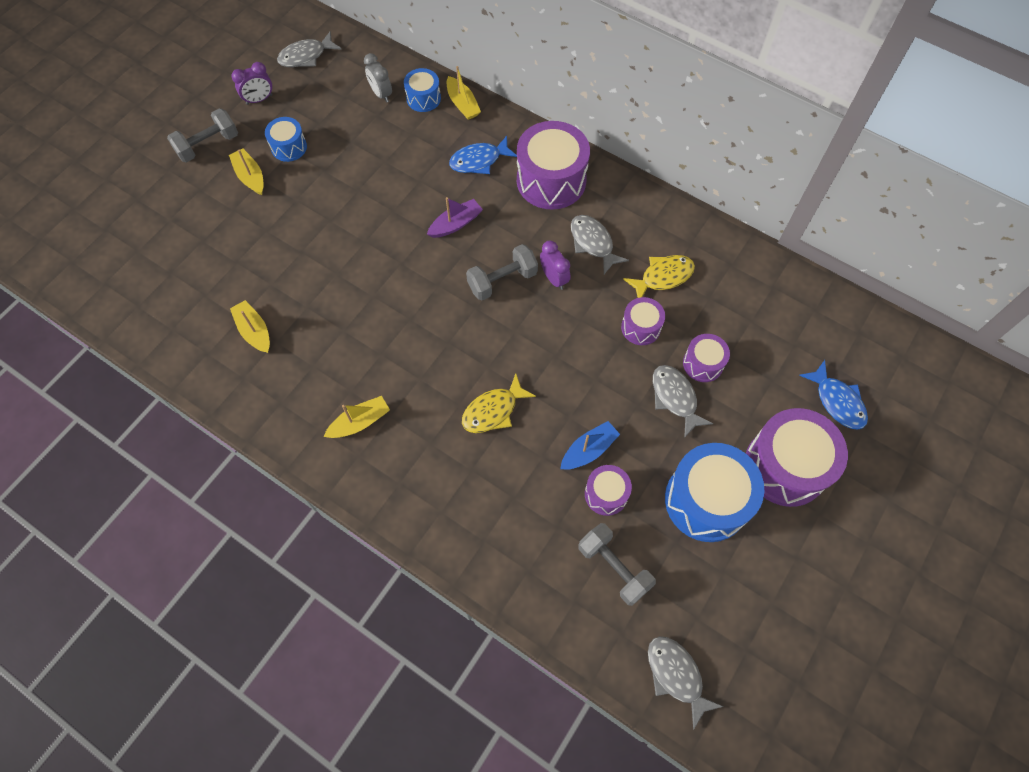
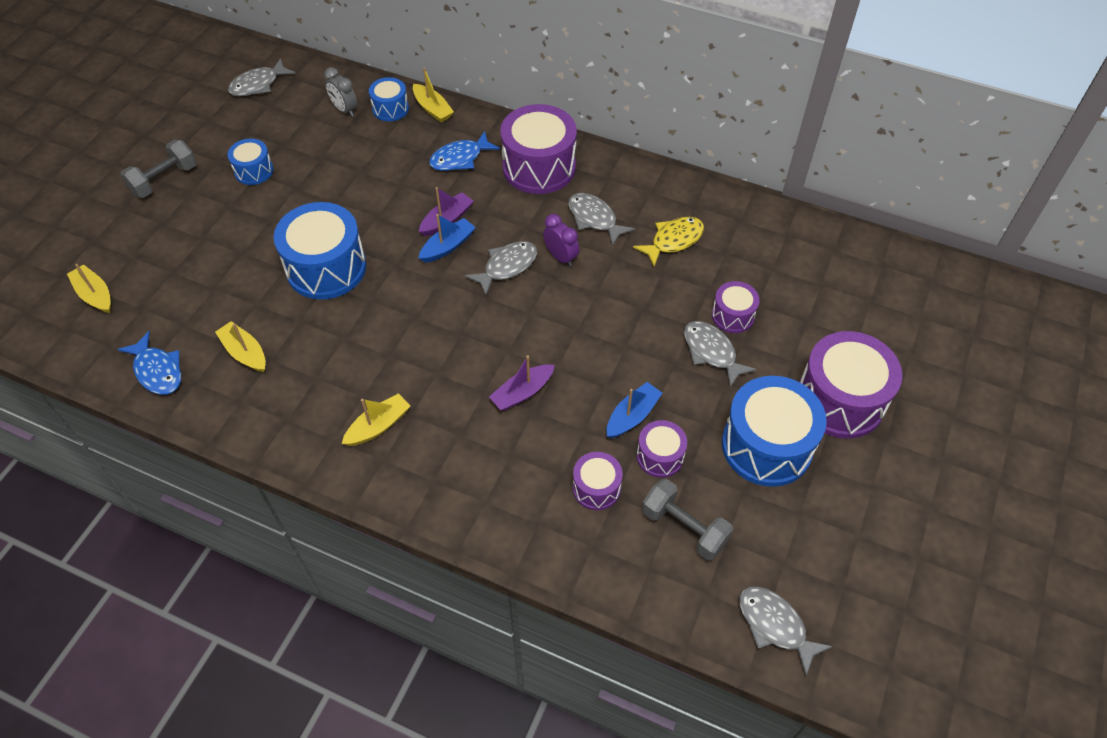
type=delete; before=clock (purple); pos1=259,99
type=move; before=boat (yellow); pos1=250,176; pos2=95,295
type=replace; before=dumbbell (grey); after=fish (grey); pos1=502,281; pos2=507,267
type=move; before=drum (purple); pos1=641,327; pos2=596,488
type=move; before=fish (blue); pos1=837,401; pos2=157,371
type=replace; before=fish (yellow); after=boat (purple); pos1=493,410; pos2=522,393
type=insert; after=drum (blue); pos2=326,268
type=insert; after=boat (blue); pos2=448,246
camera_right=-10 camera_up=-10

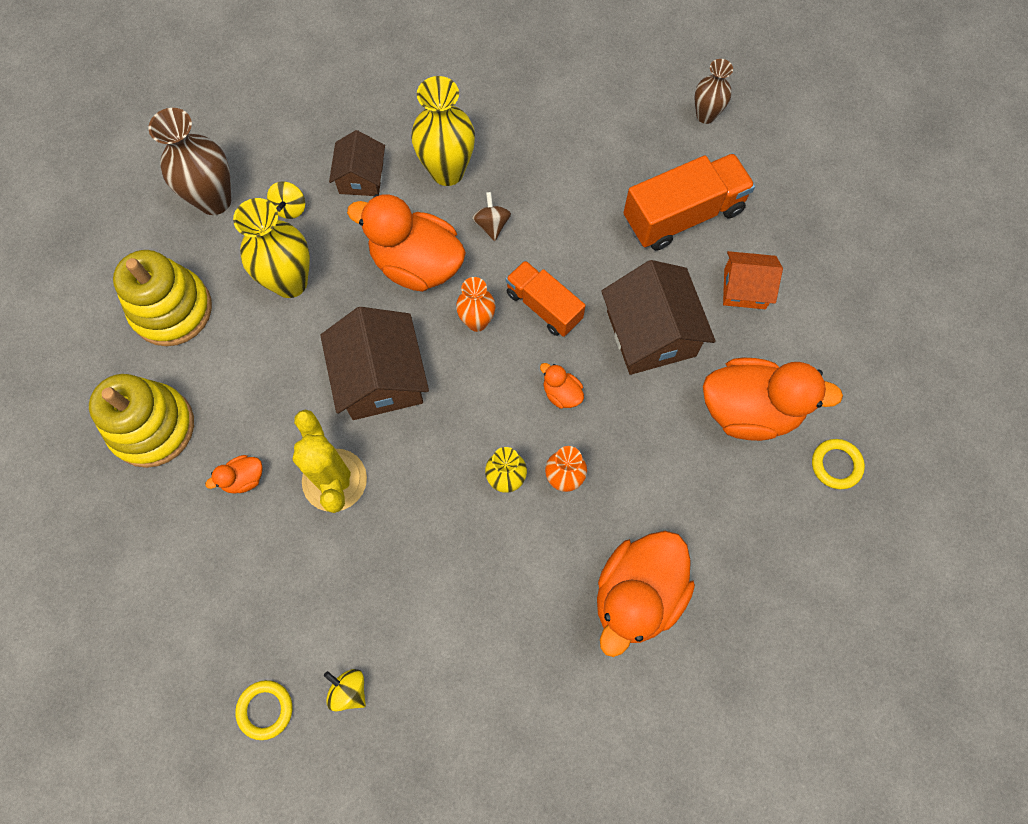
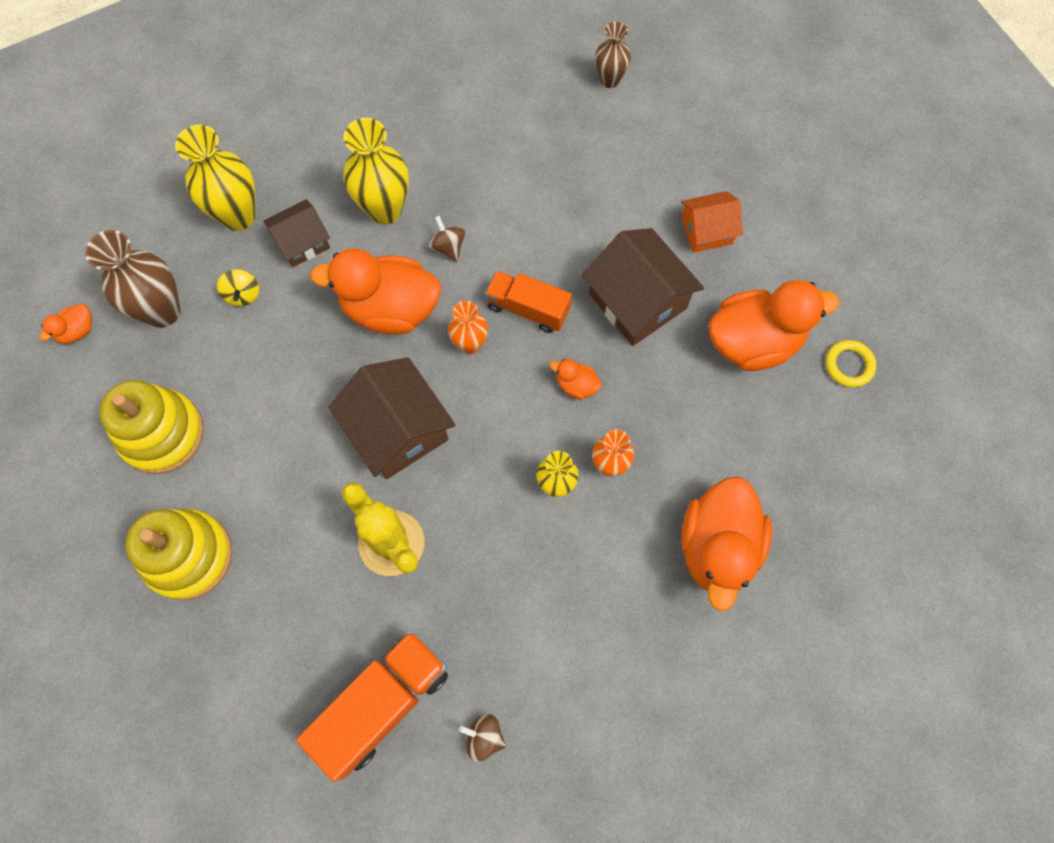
type=rotate; before=house (brown); pos1=361,177; pos2=302,242; turn=75
type=move; before=truck (orange); pos1=683,215; pos2=382,704
type=move; before=vase (yellow); pos1=290,282; pos2=238,216
type=move; before=duck (orange); pos1=244,479; pos2=77,331
type=recolor; before=spinning top (yellow); after=spinning top (brown); pos1=349,690; pos2=484,737
type=delete; before=ring (yellow); pos1=265,709
camera_right=-20 camera_up=0

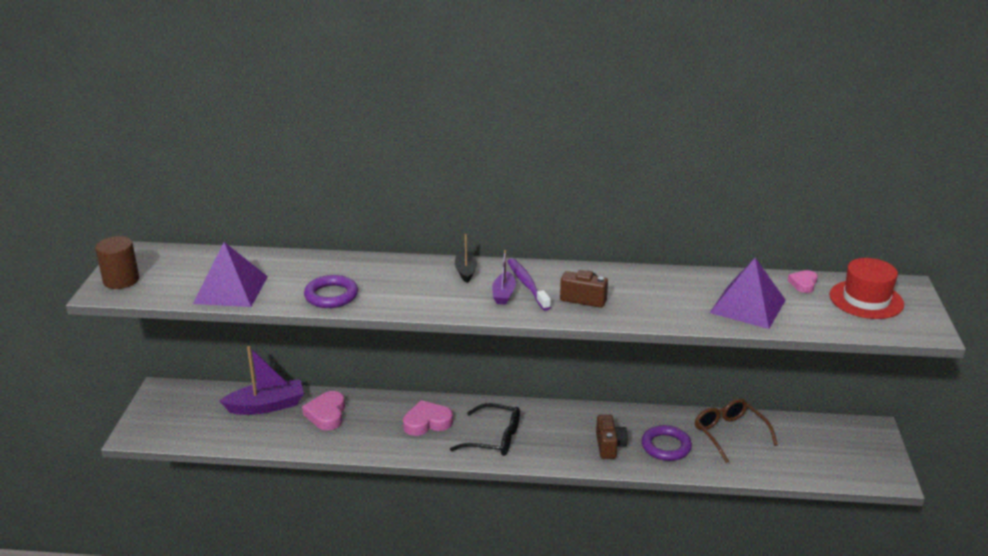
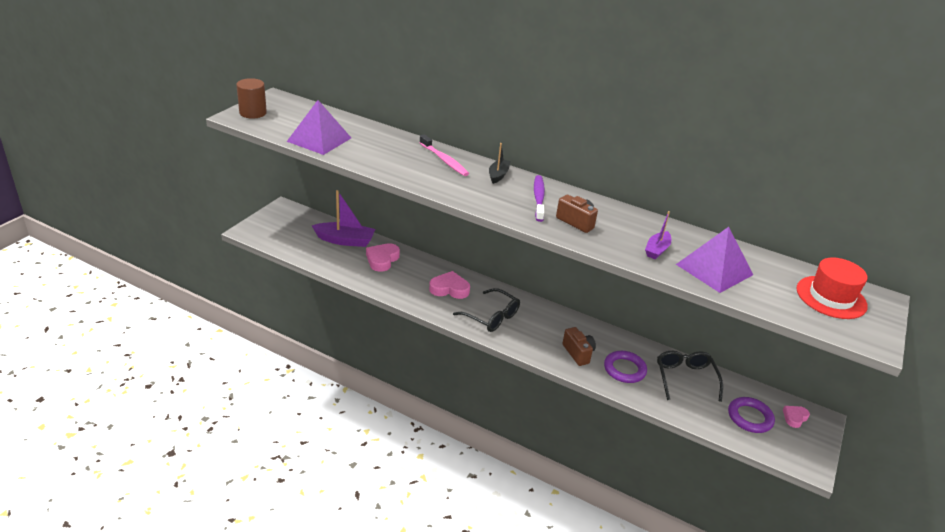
type=move; before=boat (purple); pos1=503,294; pos2=657,250
type=move; before=heart (pink); pos1=803,284; pos2=794,417
type=move; before=ring (purple); pos1=331,295; pos2=750,417
type=recolor; before=glasses (brown); after=glasses (black); pos1=729,434; pos2=685,378
type=rotate; before=camera (brown); pos1=609,446; pos2=578,353; turn=-45
type=insert; after=toothbrush (pink); pos2=444,160
camera_right=20 camera_up=5

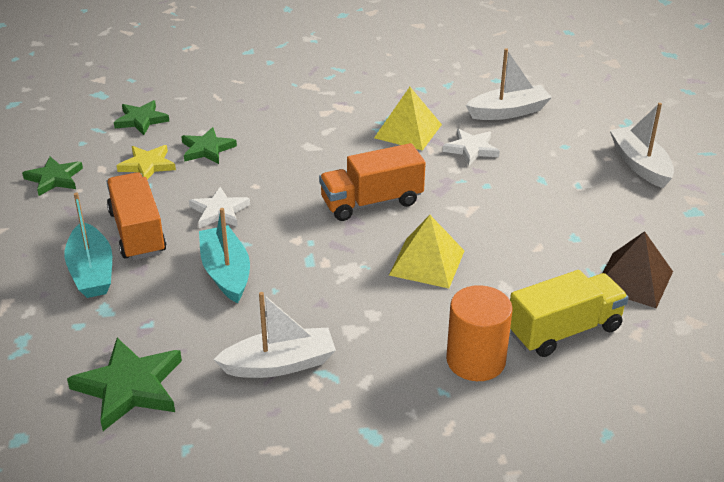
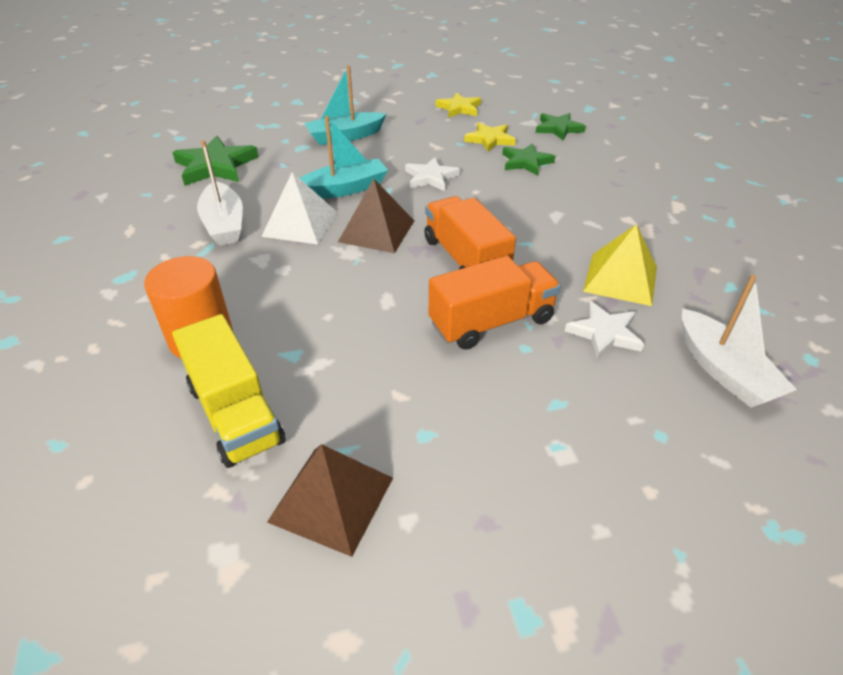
type=delete; before=boat (white); pos1=640,165
type=recolor; before=star (green); after=star (yellow); pos1=54,178; pos2=459,108
type=move; before=truck (orange); pos1=137,232; pos2=491,322
type=delete; before=pyramid (yellow); pos1=427,262
type=insert; after=pyramid (white); pos2=300,224
type=insert; after=pyramid (brown); pos2=376,231
camera_right=85 camera_up=5

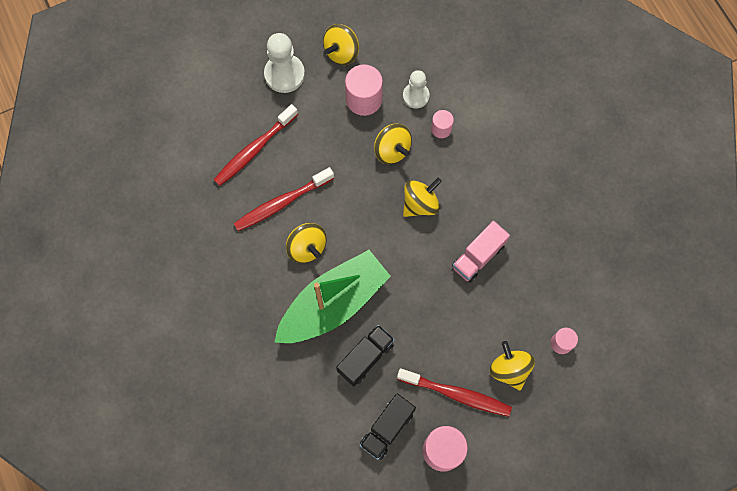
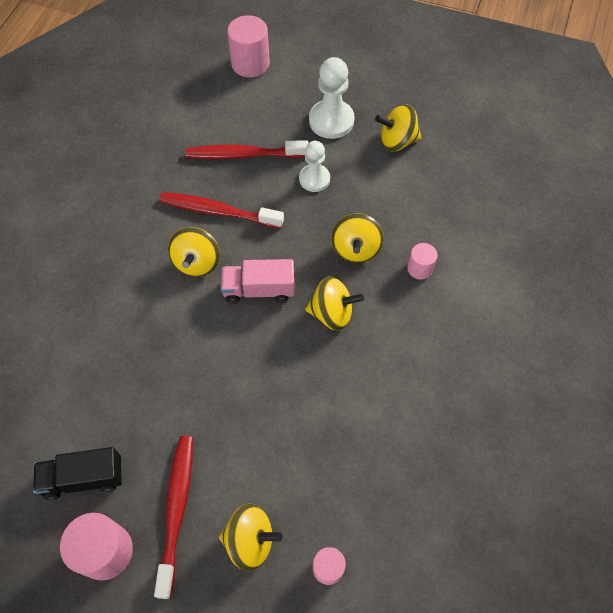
type=move; before=cylinder (pink); pos1=364,99; pos2=250,63
type=move; before=pawn (white); pos1=416,96; pos2=314,179
type=move; before=truck (pink); pos1=478,256; pos2=259,289
type=delete; before=boat (green); pos1=333,303
type=delete; before=truck (black); pos1=365,358
type=rotate; before=spinning top (yellow); pos1=509,369; pos2=250,540; turn=75
type=rotate; before=toothbrush (red); pos1=456,394; pos2=176,511; turn=-150
camera_right=45 camera_up=-10

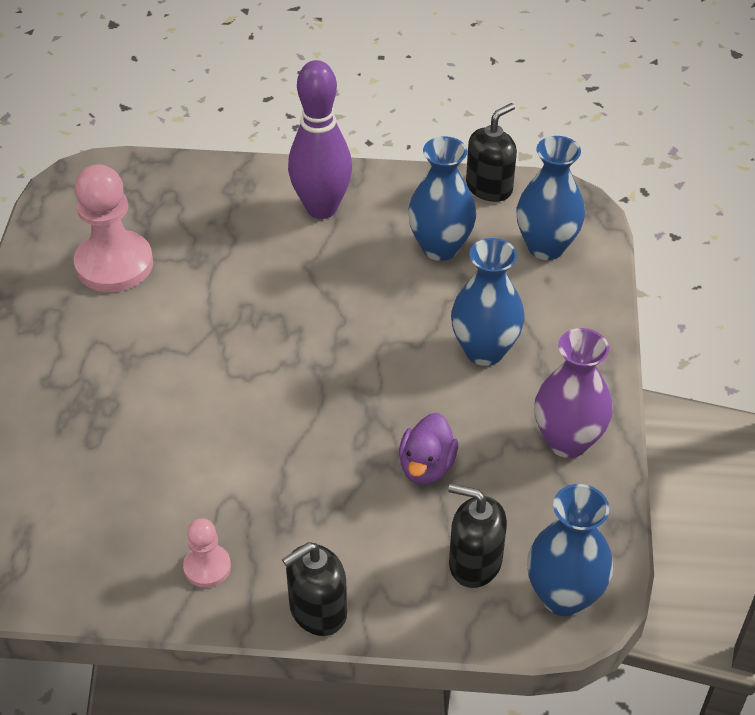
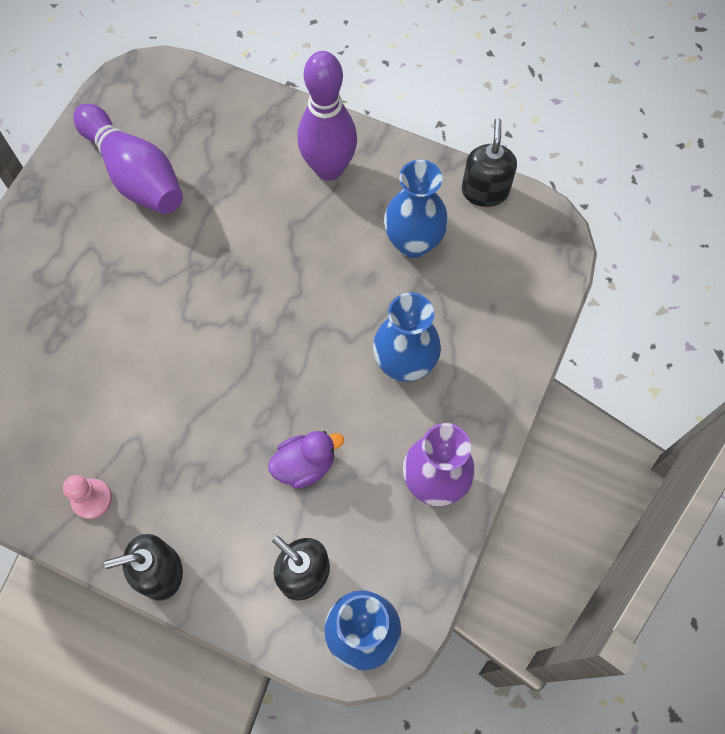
type=rotate; before=soap dispenser (black); pos1=489,187; pos2=485,191; turn=-60
type=delete; before=vase (blue); pos1=546,247
type=replace; before=pawn (pink); after=bowling pin (purple); pos1=114,264; pos2=135,174
type=rotate; before=duck (purple); pos1=426,466; pos2=305,465; turn=-150
camera_right=20 camera_up=20

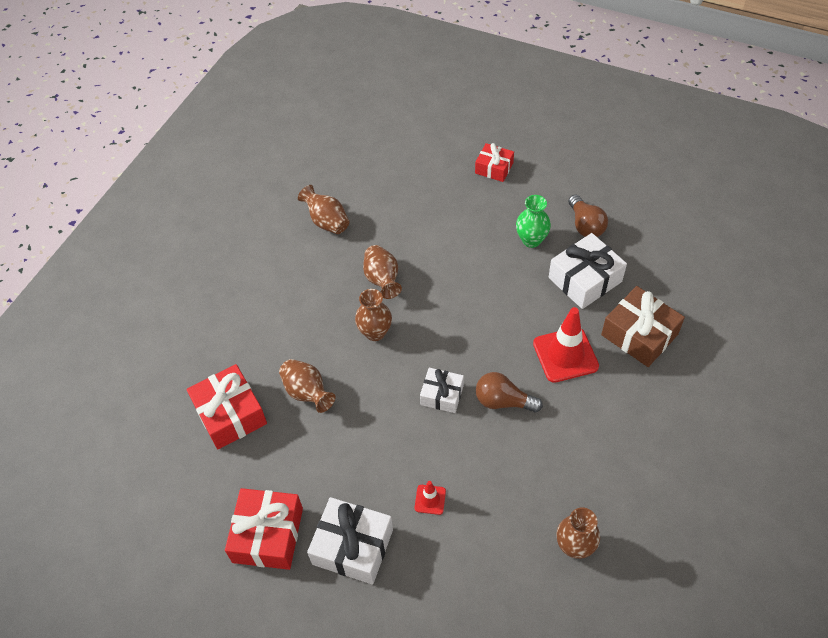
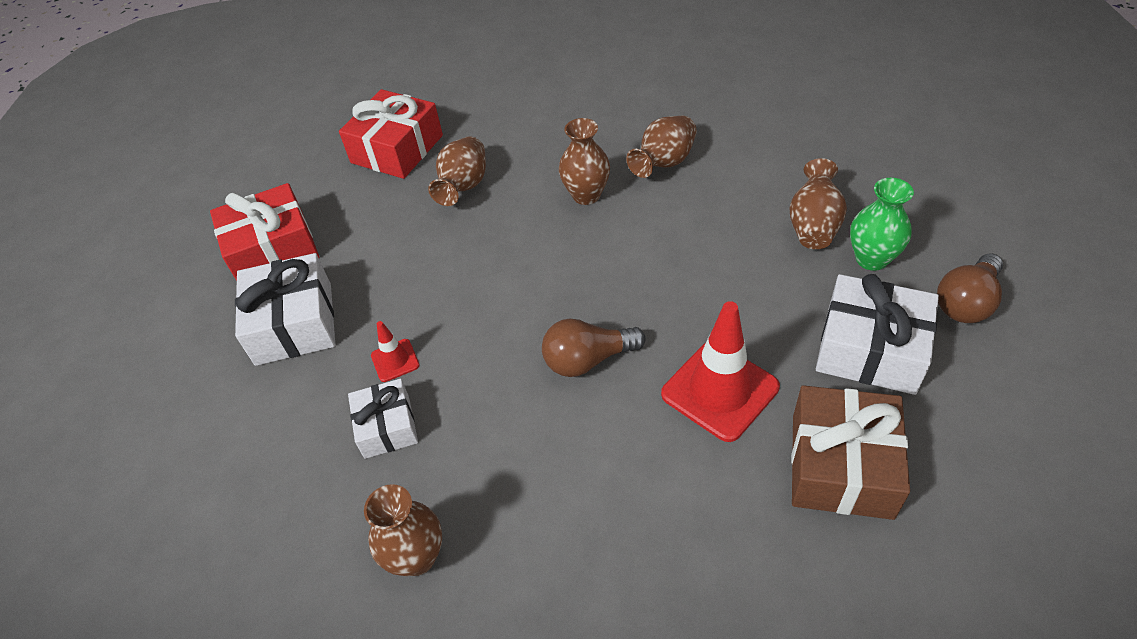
type=delete; before=gift (red); pos1=494,168
type=move; before=vase (brown); pos1=327,221; pos2=813,226
type=move; before=gift (white); pos1=442,395; pos2=387,426
type=rotate; before=light bulb (brown); pos1=503,401; pos2=587,360; turn=-90
camera_right=60 camera_up=-5

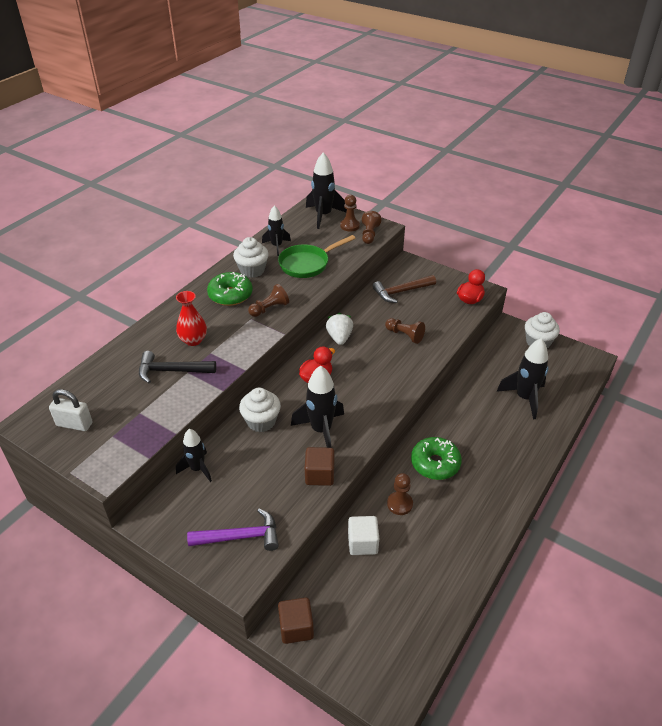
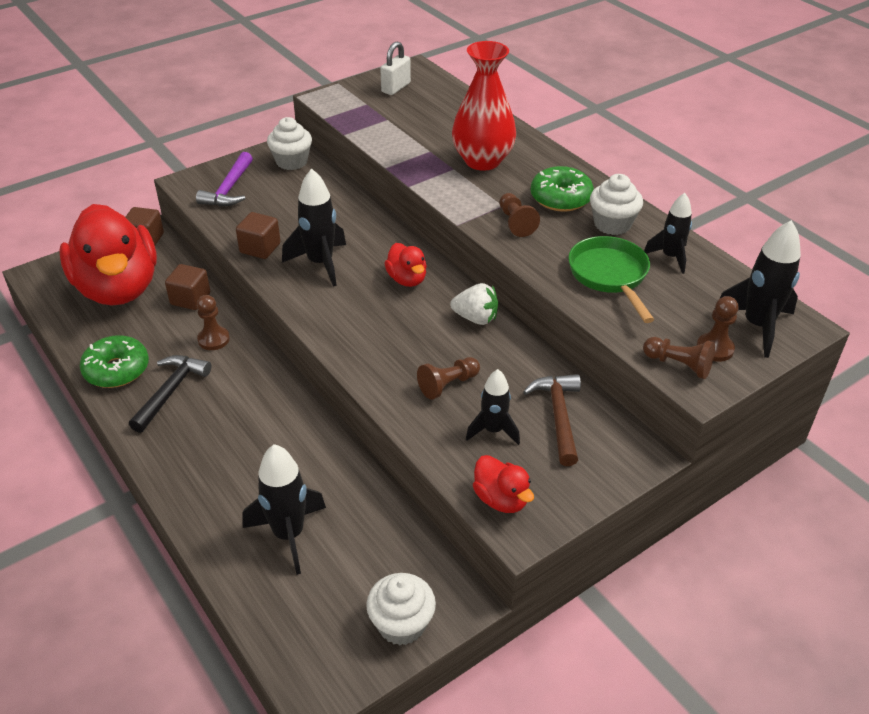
type=resize; before=vase (red); pos1=193,340; pos2=482,161; scale=1.72
type=move; before=hammer (black); pos1=172,371; pos2=170,391
type=move; before=cupcake (white); pos1=261,421; pos2=291,161
type=move; before=rocket (black); pos1=197,469; pos2=493,430
type=move; before=donut (green); pos1=435,463; pos2=117,370
type=recolor; before=cube (white); after=cube (brown); pos1=362,543; pos2=190,299
type=insert; after=duck (red); pos2=118,288
camera_right=110 camera_up=0

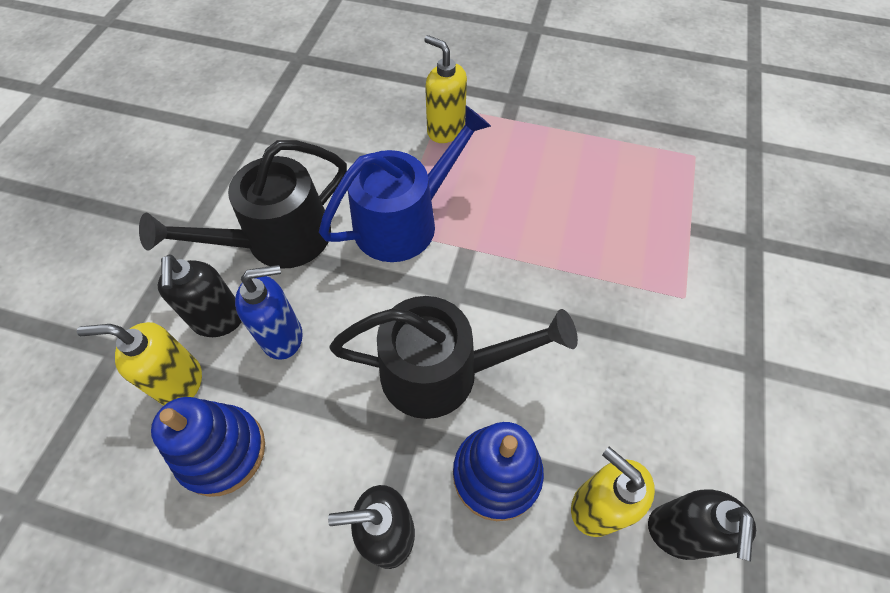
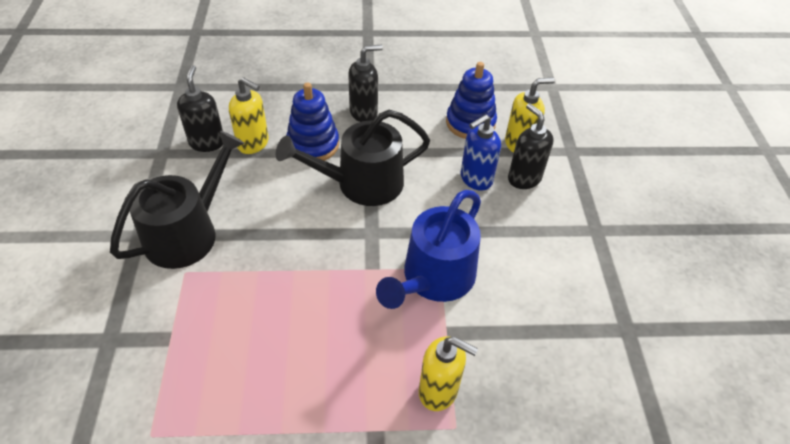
type=move; before=watering can (black); pos1=278,239; pos2=187,232
camera_right=160 camera_up=-10

